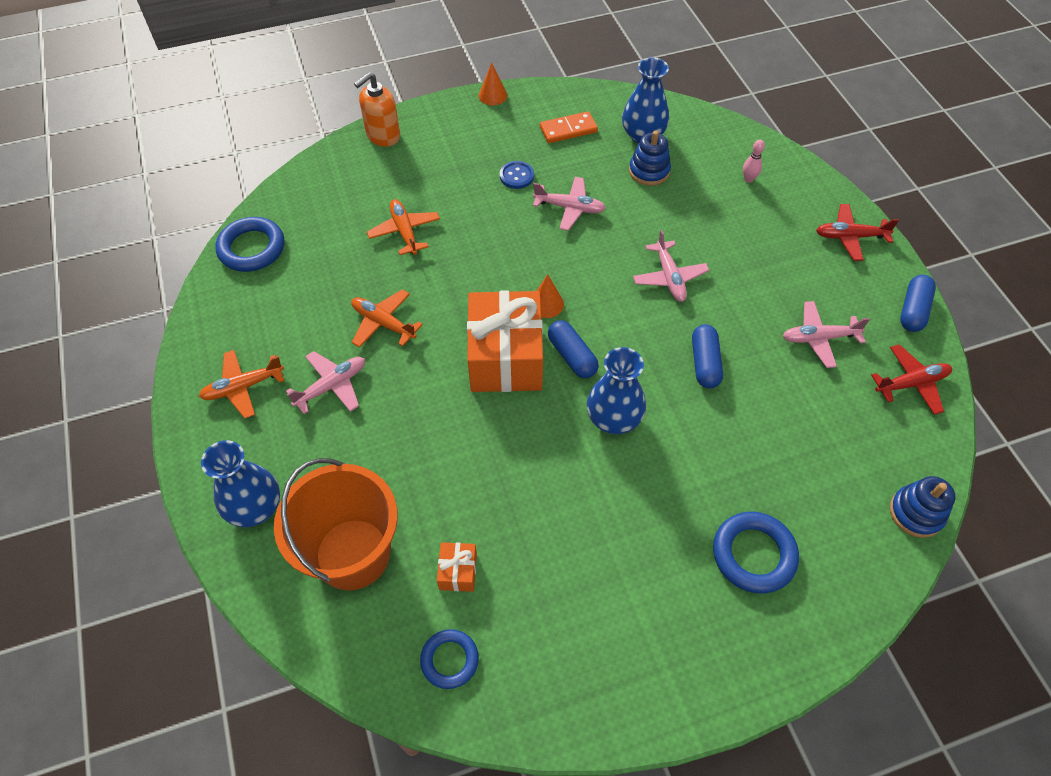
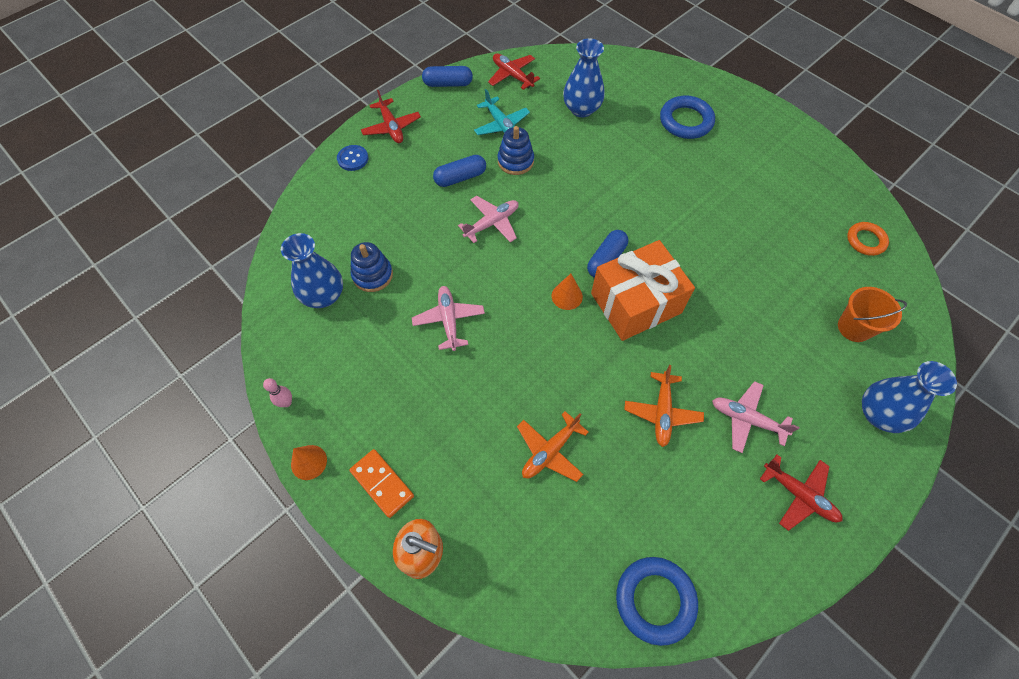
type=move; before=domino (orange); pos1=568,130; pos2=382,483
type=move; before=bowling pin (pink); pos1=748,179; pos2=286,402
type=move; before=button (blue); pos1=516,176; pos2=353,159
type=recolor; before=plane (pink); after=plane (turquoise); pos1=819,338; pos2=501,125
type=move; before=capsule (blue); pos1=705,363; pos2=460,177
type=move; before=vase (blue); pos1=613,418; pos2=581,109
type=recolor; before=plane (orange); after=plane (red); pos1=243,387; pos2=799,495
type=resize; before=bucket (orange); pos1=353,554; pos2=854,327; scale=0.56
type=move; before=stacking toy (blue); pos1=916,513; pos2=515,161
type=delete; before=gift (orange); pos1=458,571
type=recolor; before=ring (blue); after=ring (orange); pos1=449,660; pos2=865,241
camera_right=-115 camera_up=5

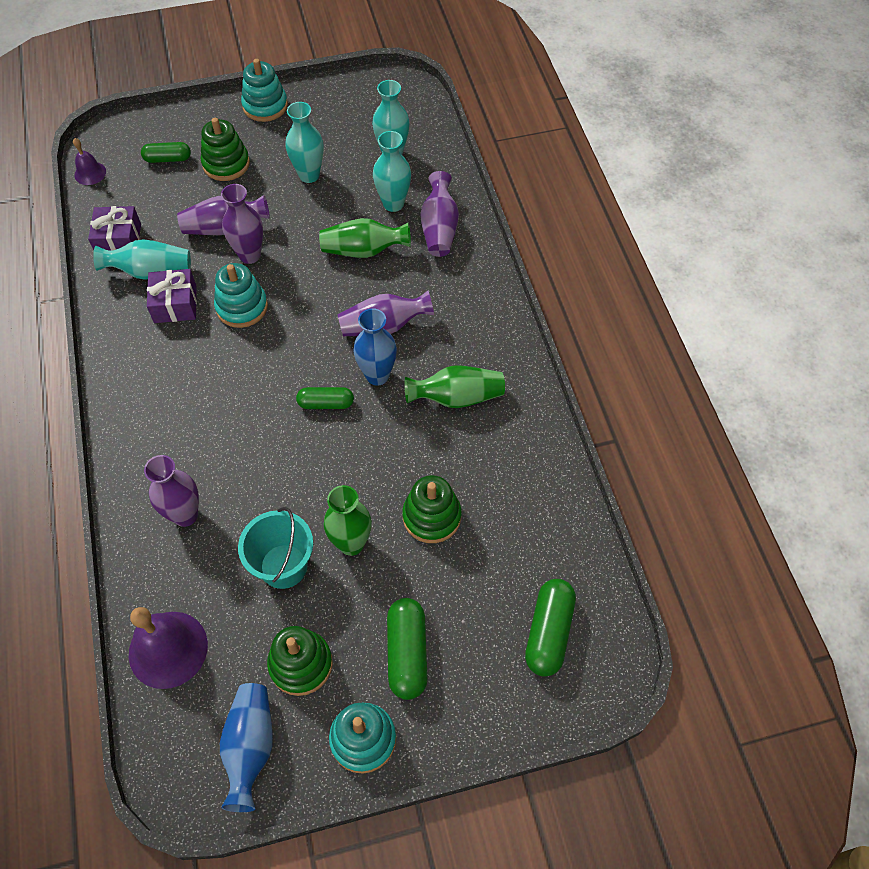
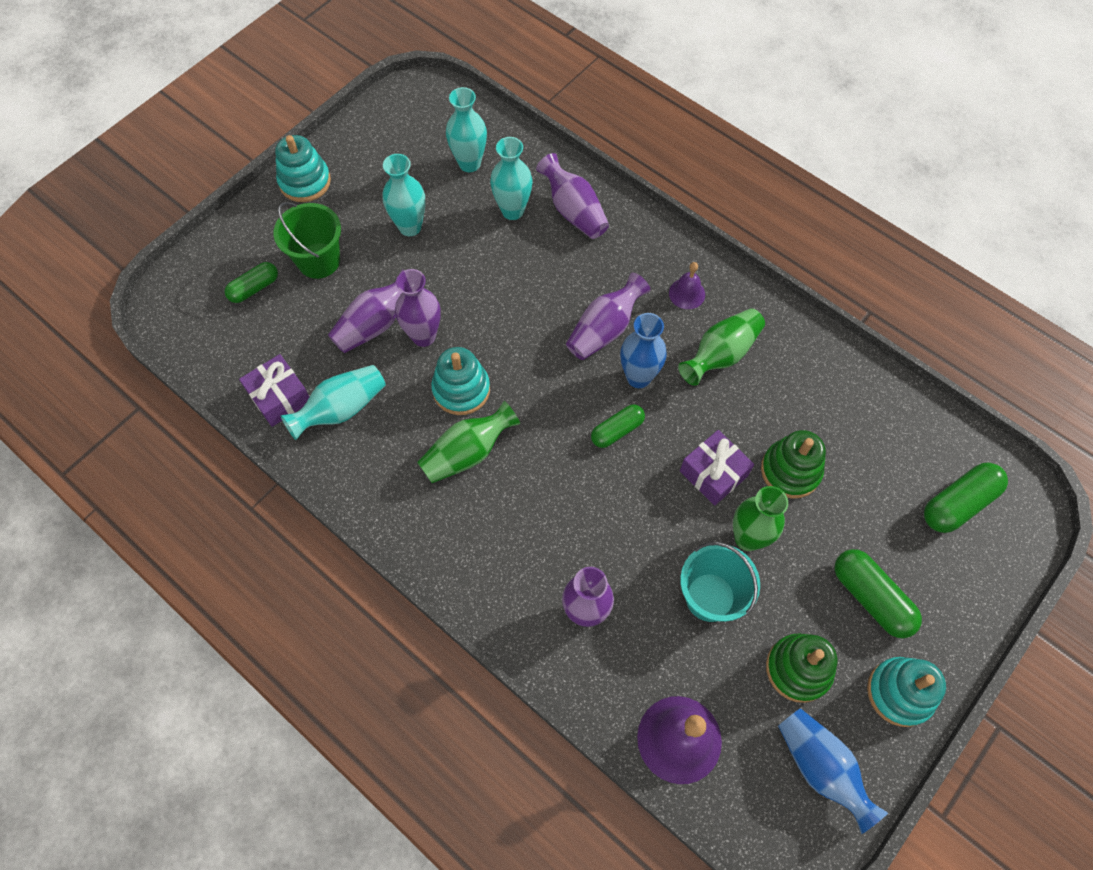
type=replace; before=stacking toy (green); after=bucket (green); pos1=226,164; pos2=319,260
type=move; before=bell (purple); pos1=90,173; pos2=687,293
type=move; before=vase (green); pos1=364,250; pos2=468,452
type=move; before=gift (purple); pos1=175,304; pos2=713,473
type=rotate; before=capsule (green); pos1=548,632; pos2=958,503; turn=75
camera_right=-35 camera_up=5

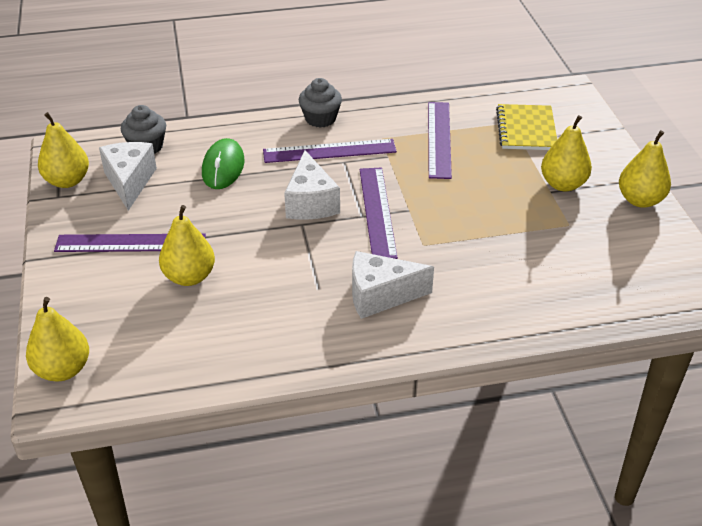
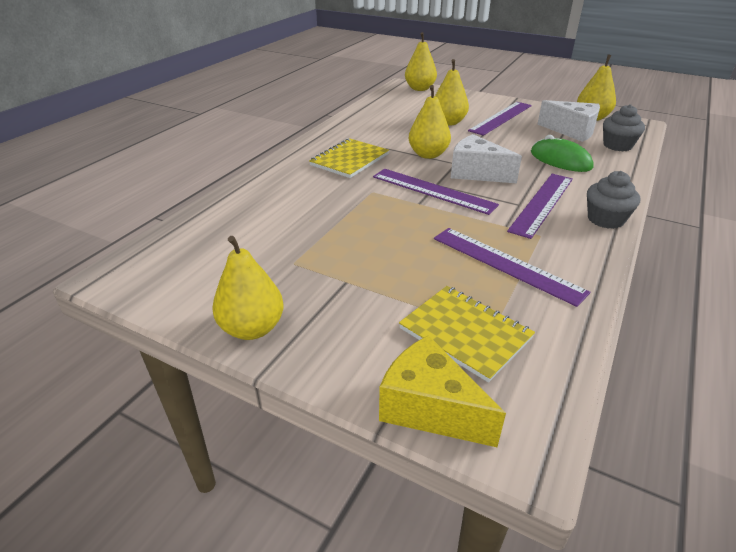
type=move; before=pear (yellow); pos1=563,184; pos2=428,154
type=replace; before=cheese (white); after=notebook (yellow); pos1=380,296; pos2=349,160
type=insert; after=cheese (yellow); pos2=429,408
camera_right=130 camera_up=-5

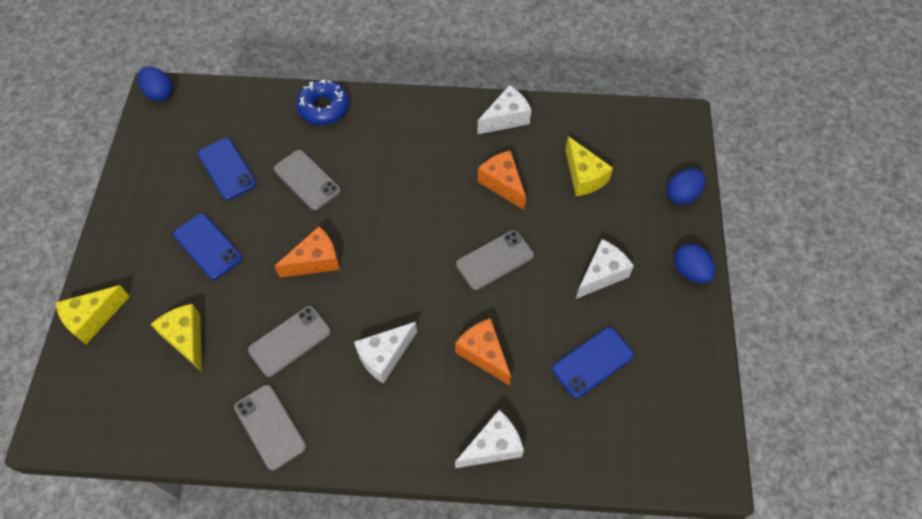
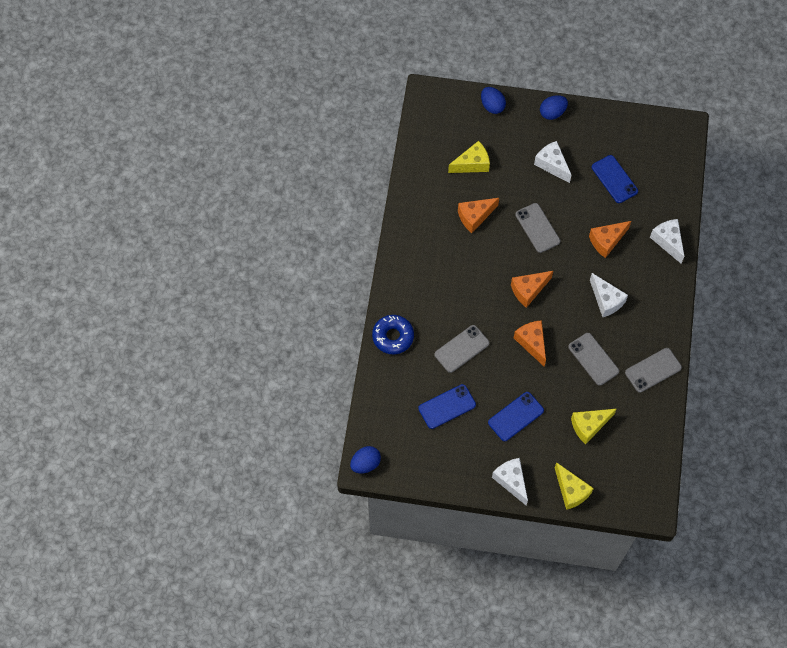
type=move; before=cheese (white); pos1=506,118; pos2=511,481
type=insert; after=cheese (orange); pos2=528,290
camera_right=-85 camera_up=5

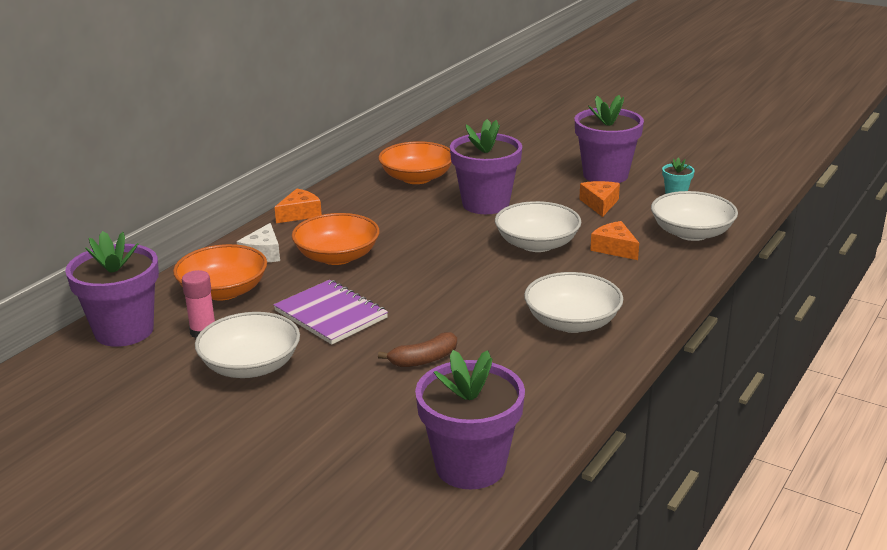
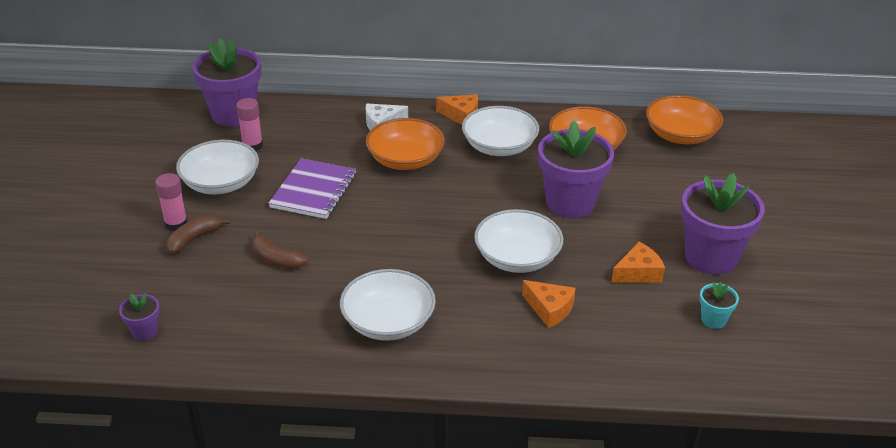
type=move; before=bowl (white); pos1=691,233; pos2=499,146
type=rotate; before=cheese (orange); pos1=614,248; pos2=549,309; turn=105
type=move; before=bowl (orange); pos1=223,291; pos2=680,135
type=resize; before=flower pot (purple); pos1=470,466; pos2=145,331; scale=0.45
type=insert; after=glue stick (pink); pos2=176,224
type=insert; after=banana (brown); pos2=194,239
camera_right=60 camera_up=10

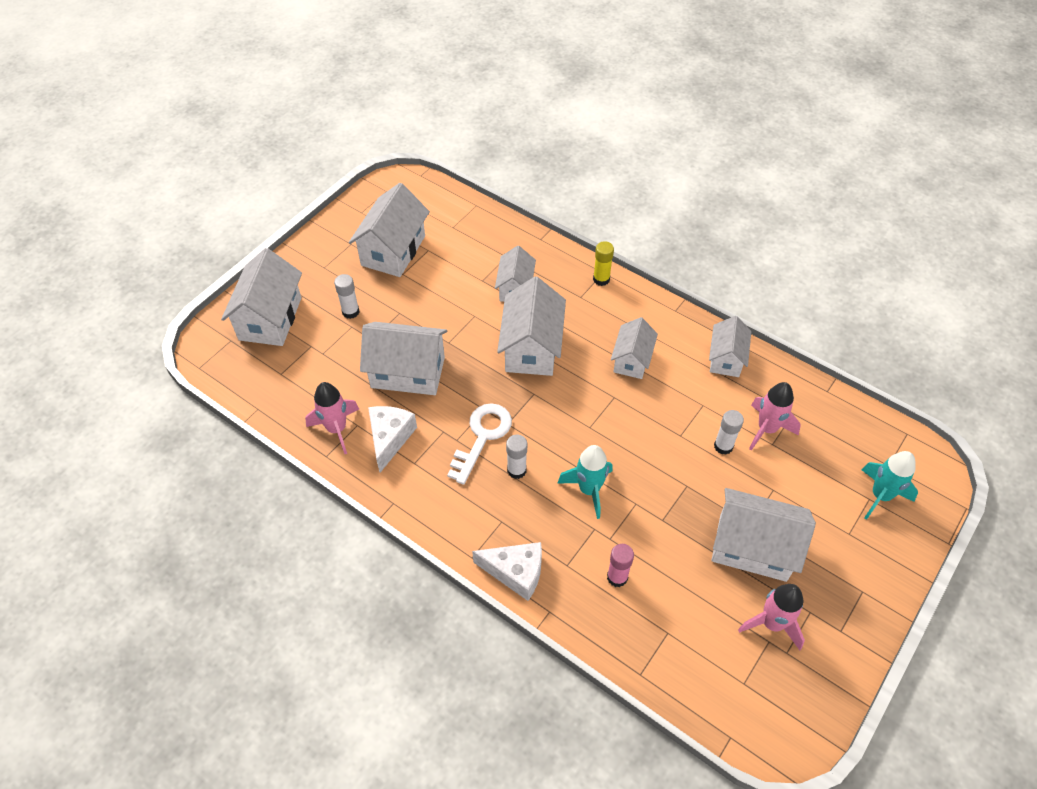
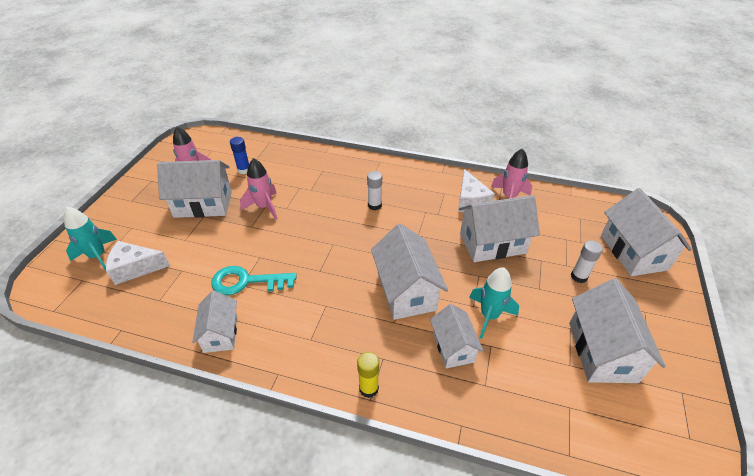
type=delete; before=house (white); pos1=632,360
type=move; before=rocket (pink); pos1=767,429; pos2=264,207
type=delete; before=key (white); pos1=482,437
type=delete; before=glue stick (white); pos1=723,446
type=move; before=rocket (turquoise); pos1=589,490; pos2=489,316
type=move; before=cheese (white); pos1=516,572; pos2=135,268
type=delete; before=glue stick (pink); pos1=617,577
type=insert; after=glue stick (blue); pos2=244,170
type=insert; after=key (turquoise); pos2=246,282
camera_right=160 camera_up=-10

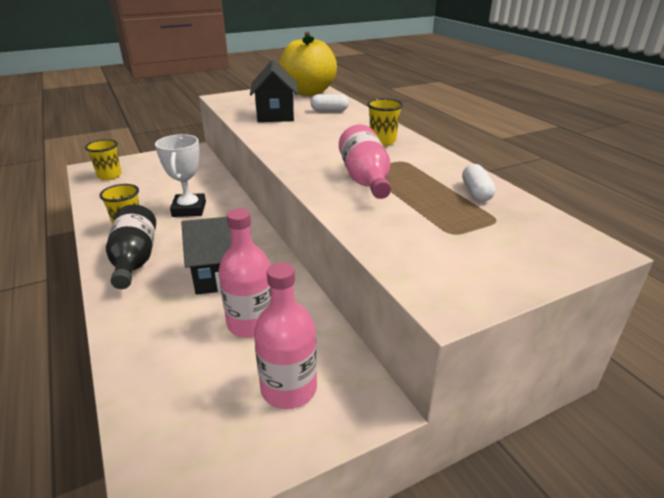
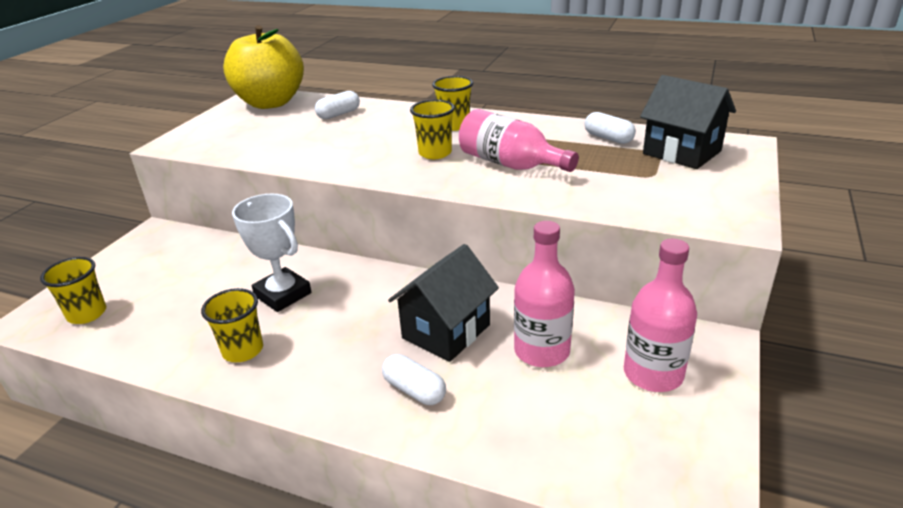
type=move; before=house (black); pos1=275,115; pos2=681,152
type=delete; before=bottle (black); pos1=135,260
type=insert; after=cup (yellow); pos2=435,153
type=insert; after=capsule (white); pos2=414,390
camera_right=-40 camera_up=0

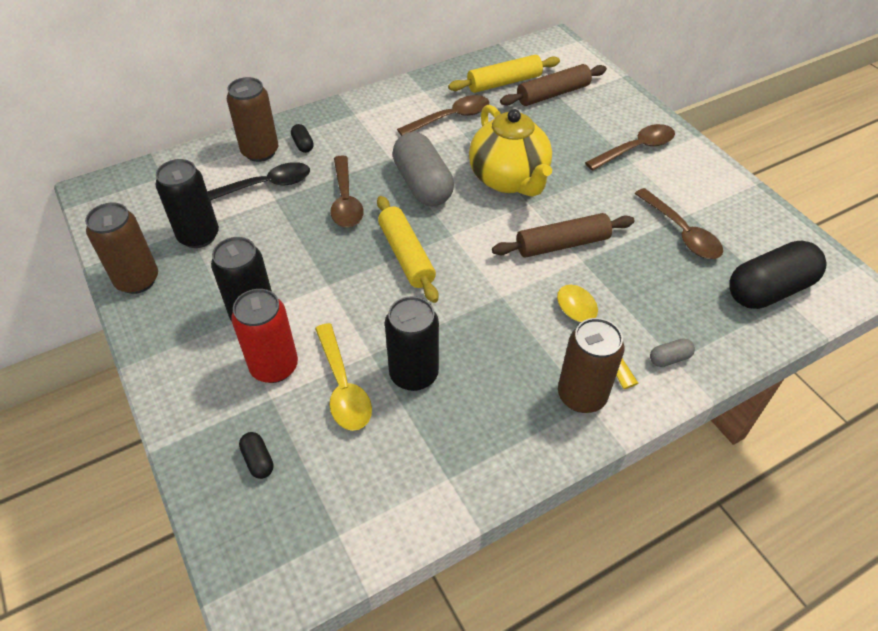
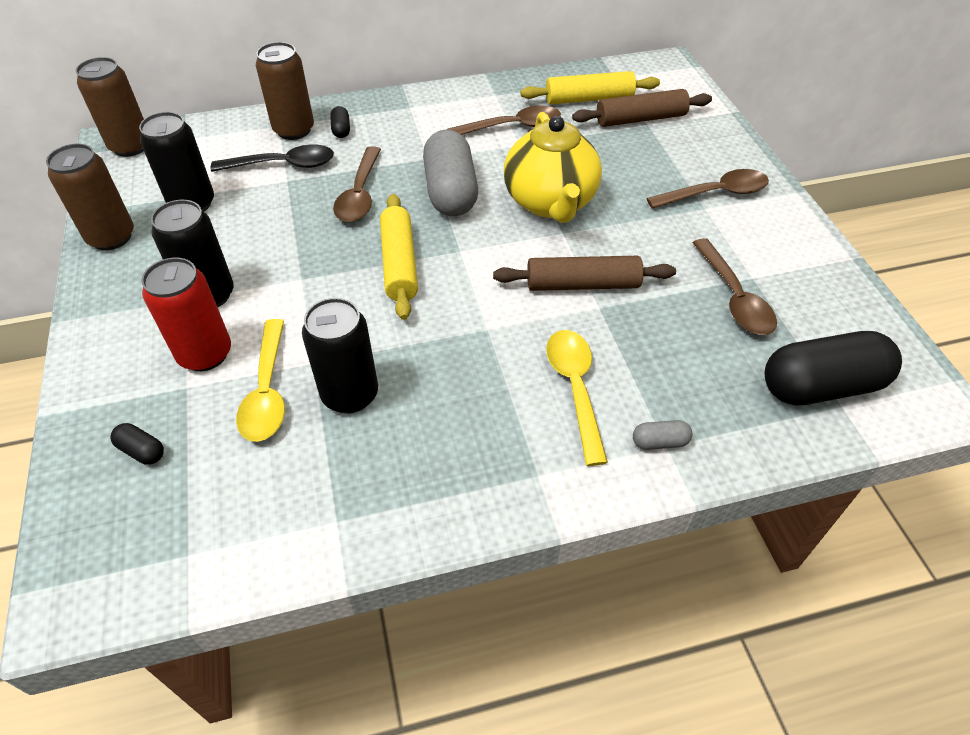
type=move; before=can (brown); pos1=581,396; pos2=131,146
type=rotate; before=capsule (black); pos1=258,460; pos2=142,451; turn=-45
camera_right=15 camera_up=0

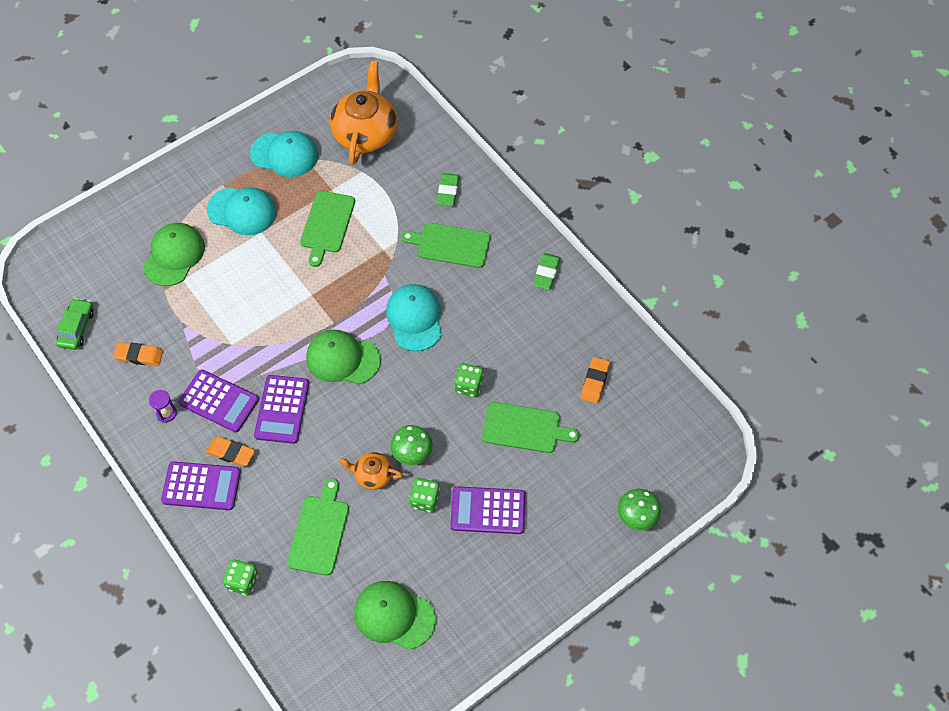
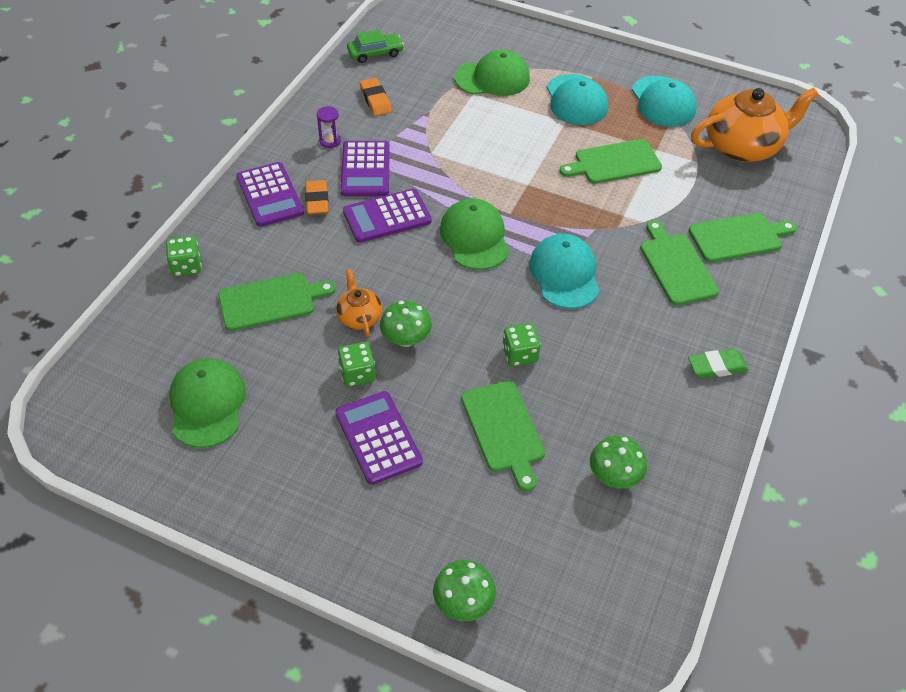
type=replace; before=eraser (green); after=cutting board (green); pos1=448,191; pos2=738,237
type=rotate; before=cap (turquoise); pos1=414,318; pos2=564,274; turn=-60
type=replace; before=eraser (orange); after=mushroom (green); pos1=594,382; pos2=614,476
camera_right=60 camera_up=-10

